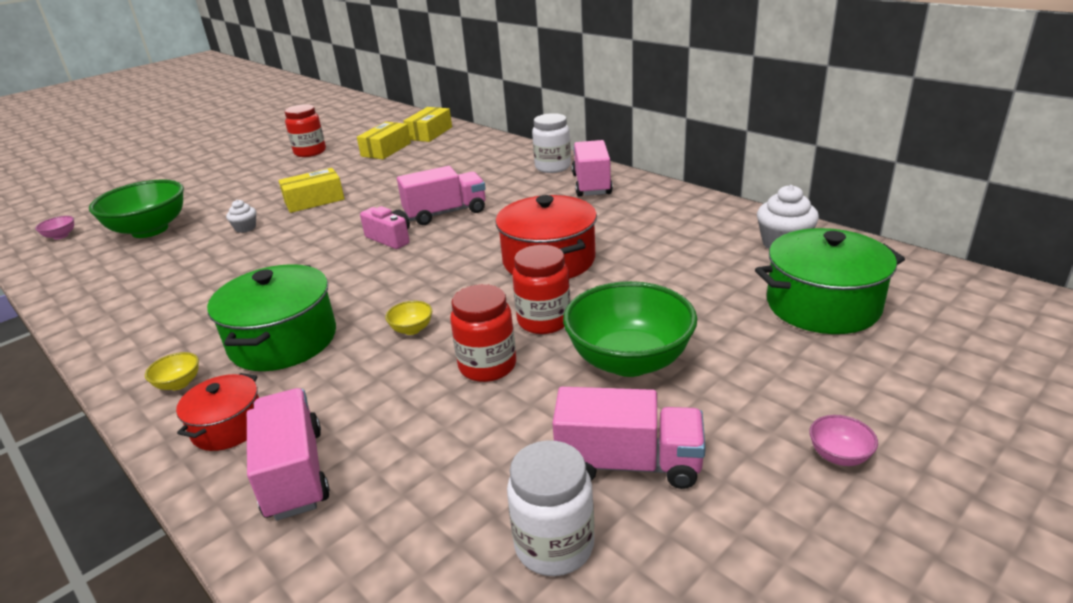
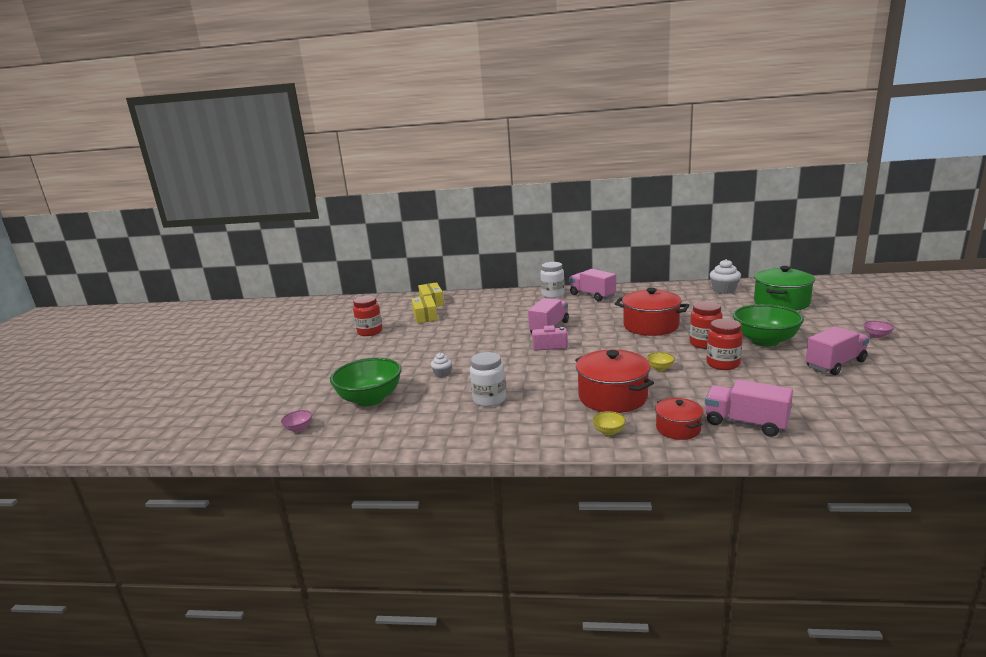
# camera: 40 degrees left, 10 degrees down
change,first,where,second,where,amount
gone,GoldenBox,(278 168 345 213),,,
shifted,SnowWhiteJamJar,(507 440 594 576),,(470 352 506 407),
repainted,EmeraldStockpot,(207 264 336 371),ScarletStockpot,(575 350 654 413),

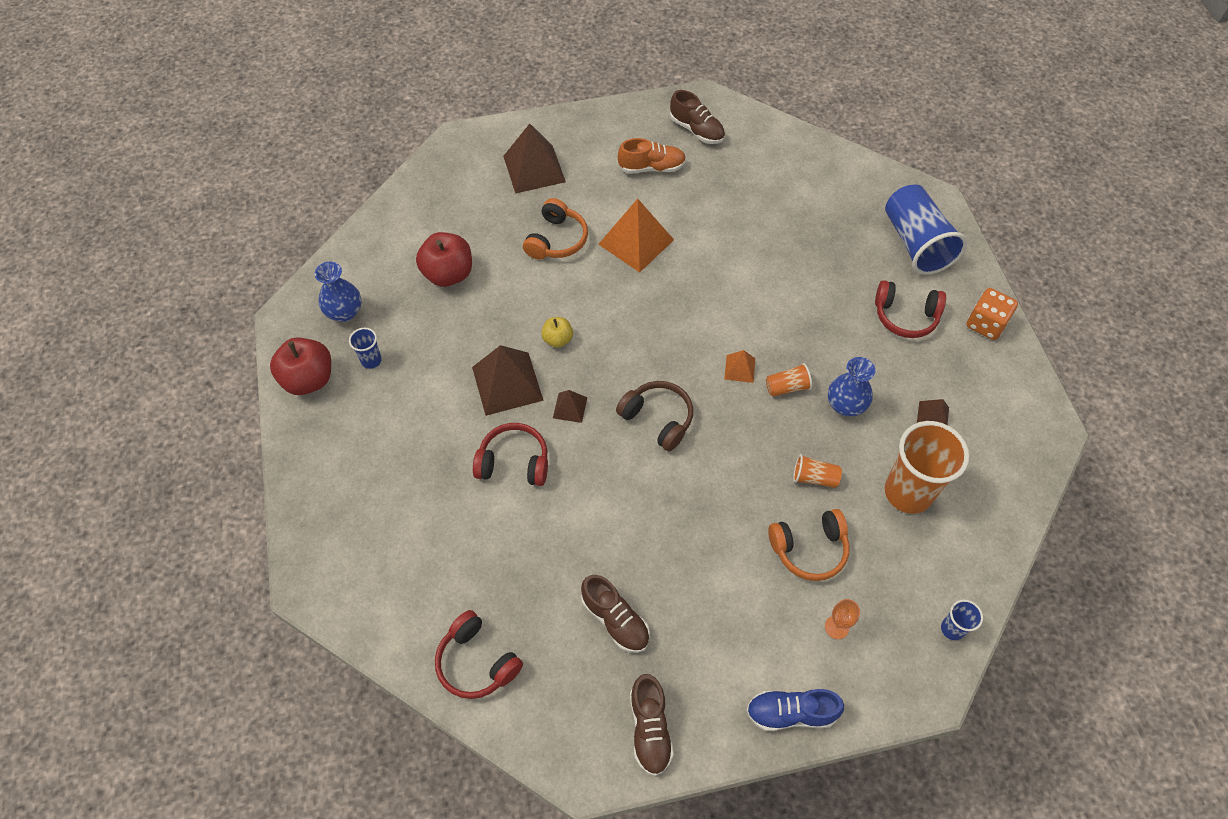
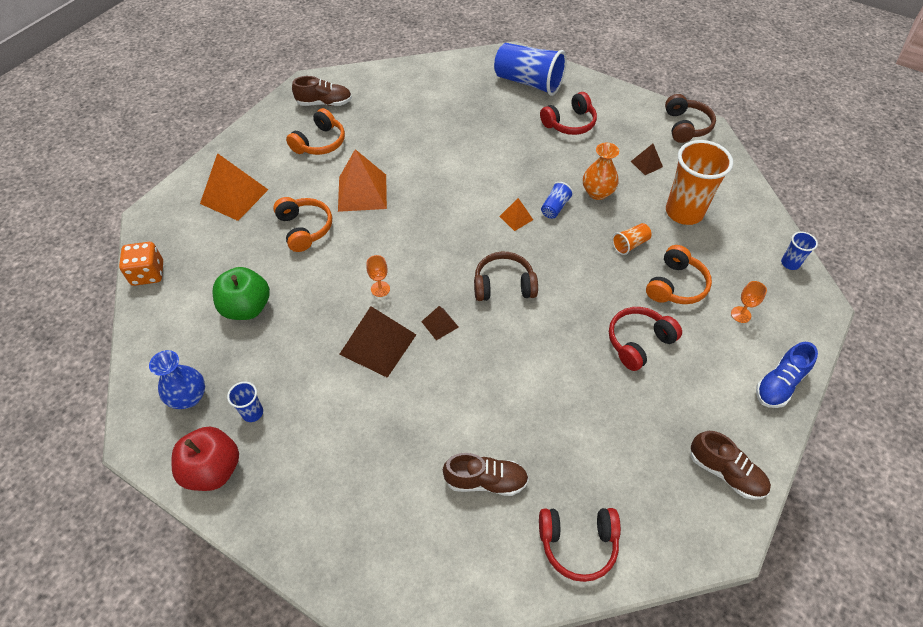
# camera: 45 degrees left, 5 degrees down
change,first,where,second,where,amount
new,,,RussetHeadset,(665 94 716 143),
shifted,ScarletHeadset,(473 423 548 486),,(609 307 682 371),
shifted,RussetLaceUpShoe,(581 575 650 653),,(443 453 529 496),
shifted,BrightOrangeDice,(966 288 1018 340),,(119 242 163 286),
swapped,GoldenAppleFruit,(541 317 573 348),BrightOrangeChalice,(366 255 390 297),
swapped,BrightOrangeLaceUpShoe,(618 138 686 174),BrightOrangeHeadset,(286 108 345 155),
repainted,ScarletAppleFruit,(416 232 472 287),EmeraldAppleFruit,(213 267 270 320),
repainted,RussetPyramid,(503 124 566 194),BrightOrangePyramid,(200 153 268 221),
repainted,BrightOrangeBeaker,(766 363 812 396),CobaltBeaker,(541 182 574 219),
repainted,CobaltFlowerVase,(828 357 875 417),BrightOrangeFlowerVase,(583 143 619 200),

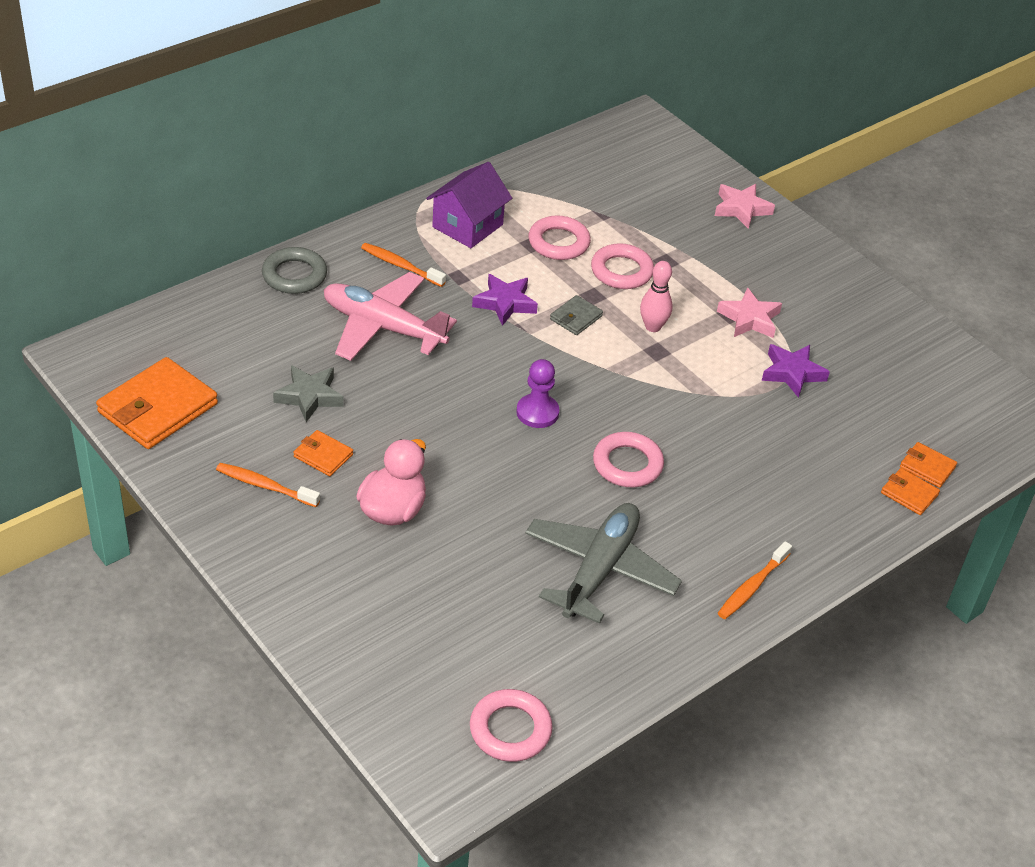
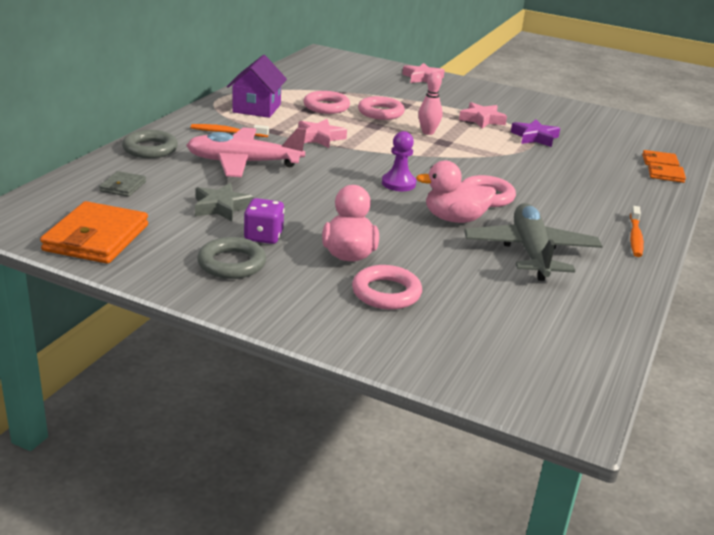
# camera: 25 degrees left, 15 degrees down
change,first,where,second,where,amount
new,,,PinkDuck,(416 161 496 223),
shifted,PinkRing,(470 689 553 762),,(352 265 422 310),
shifted,GrayWallet,(550 295 603 335),,(99 171 146 197),
swapped,BrightOrangeToothbrush,(216 463 320 507),GrayRing,(197 237 266 279),
swapped,BrightOrangeWallet,(293 430 353 476),RoyalPurpleDice,(244 198 284 244),
repainted,RoyalPurpleStarShape,(472 274 538 326),PinkStarShape,(298 119 347 148),

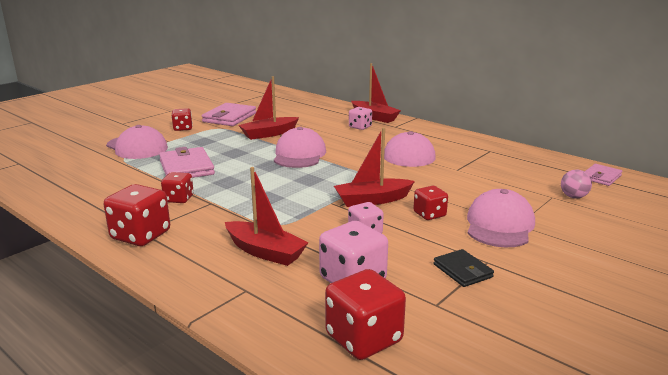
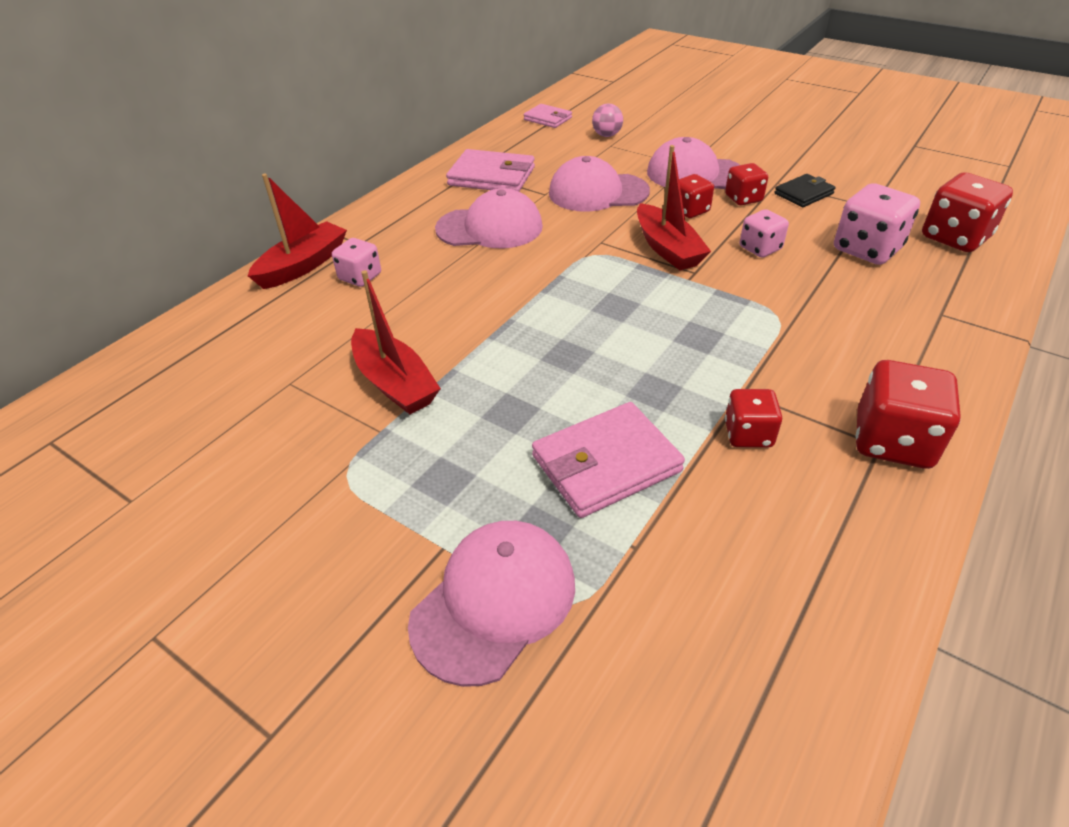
# camera: 95 degrees left, 20 degrees up
change,first,where,second,where,amount
gone,ScarletToyBoat,(225 167 308 266),,,
shifted,ScarletDice,(171 108 192 131),,(725 163 768 205),
shifted,PinkWallet,(202 103 256 126),,(446 149 535 192),
shifted,PinkPeakedCap,(274 127 326 168),,(549 156 650 212),

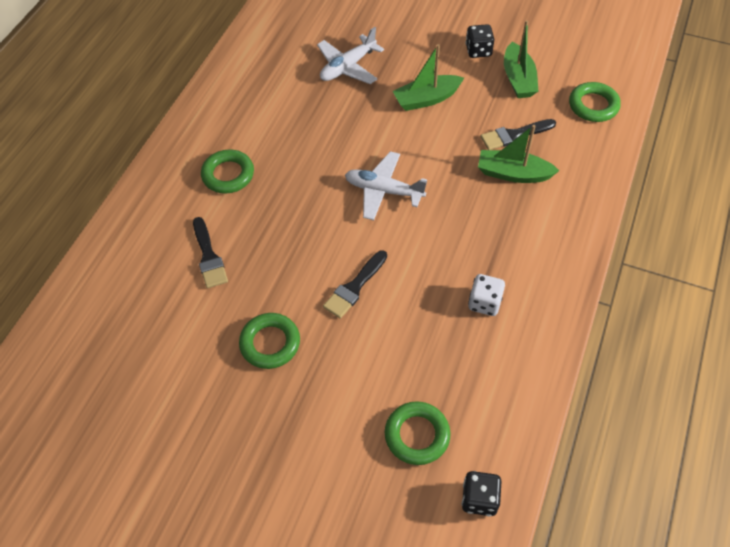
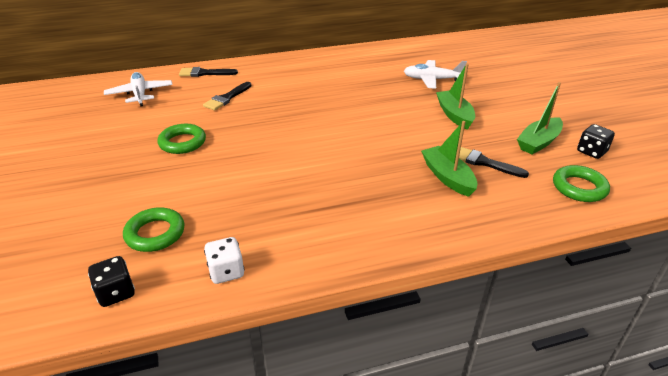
# camera: 50 degrees right, 20 degrees down
change,first,where,second,where,amount
gone,EmeraldRing,(201 149 254 194),,,
shifted,JetBlackBrush,(323 250 387 319),,(179 67 238 77),
shifted,SnowWhiteToyPlane,(345 151 427 220),,(104 72 173 107),
shifted,JetBlackDice,(466 24 494 58),,(577 124 615 159),
shifted,SnowWhiteDice,(468 274 505 316),,(204 237 245 284),
rotated,EmeraldToyBoat,(393 44 464 111),,(436 64 475 130),45 degrees clockwise

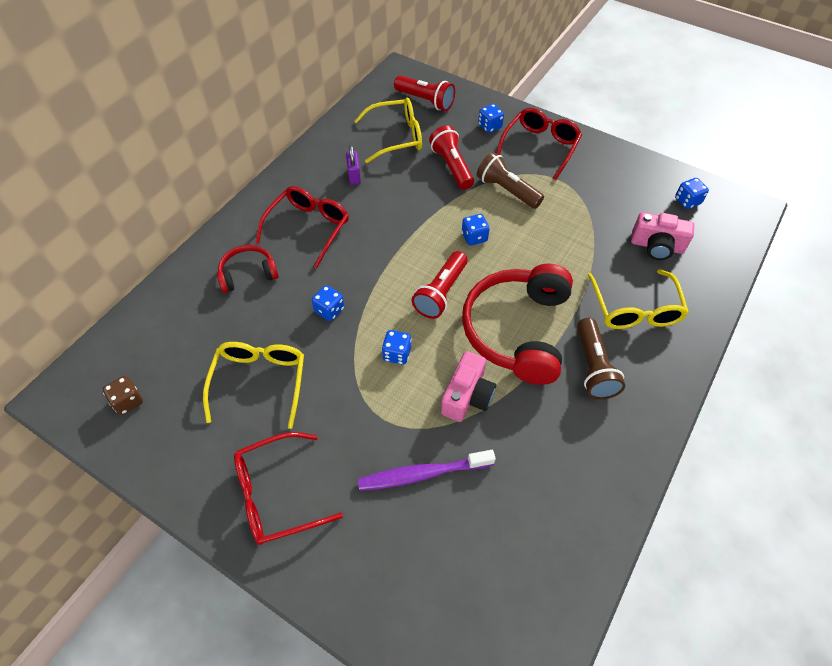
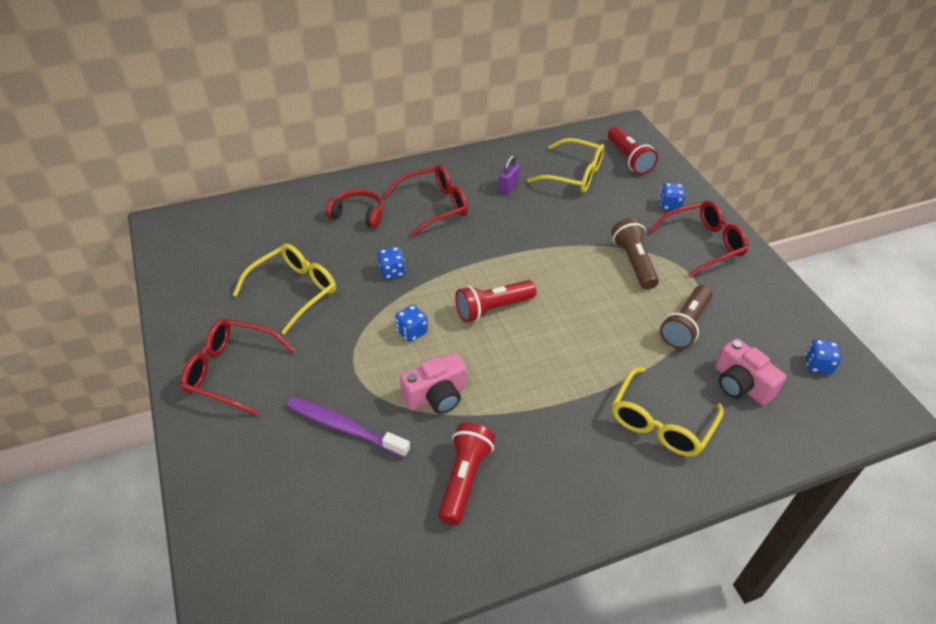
# camera: 35 degrees right, 10 degrees down
change,first,where,second,where,amount
gone,RussetDice,(103 376 143 415),,,
gone,CobaltDice,(462 214 490 246),,,
gone,ScarletHeadset,(462 264 573 385),,,
shifted,ScarletFlashlight,(429 125 474 190),,(438 423 495 525),
shifted,RussetFlashlight,(577 318 625 399),,(660 285 713 349),

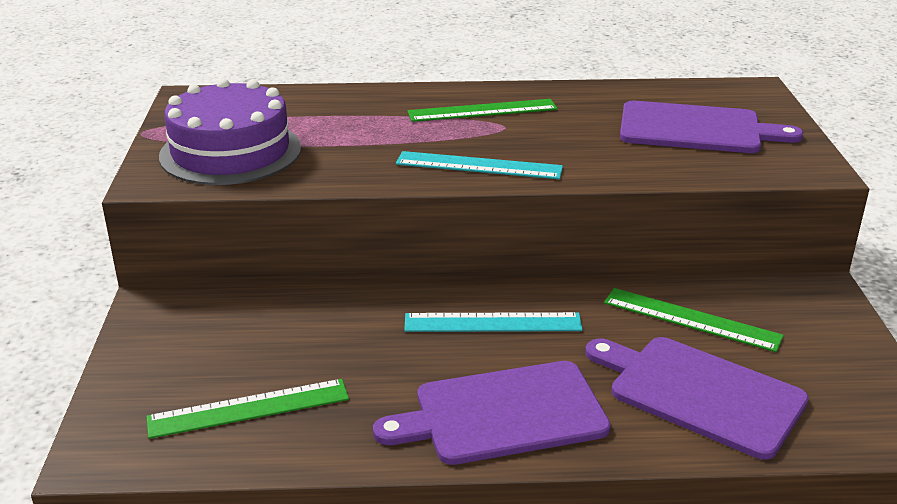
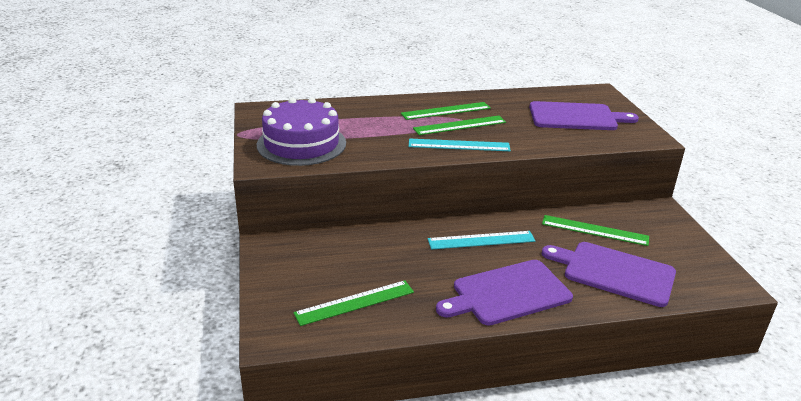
# camera: 10 degrees left, 0 degrees up
change,first,where,second,where,amount
new,,,EmeraldStraightedge,(413 115 506 135),

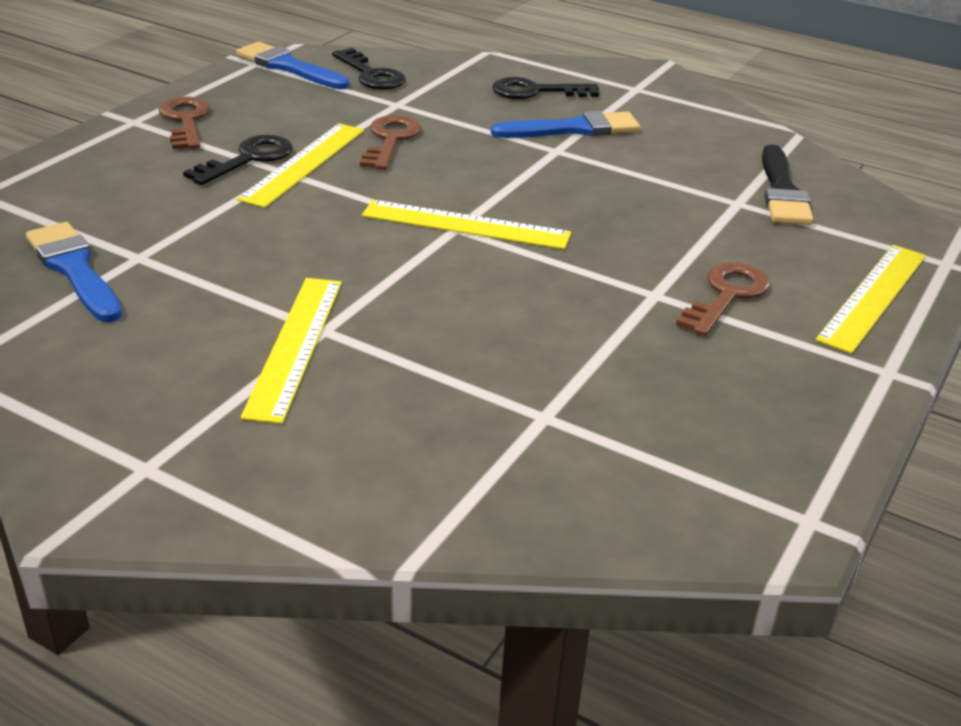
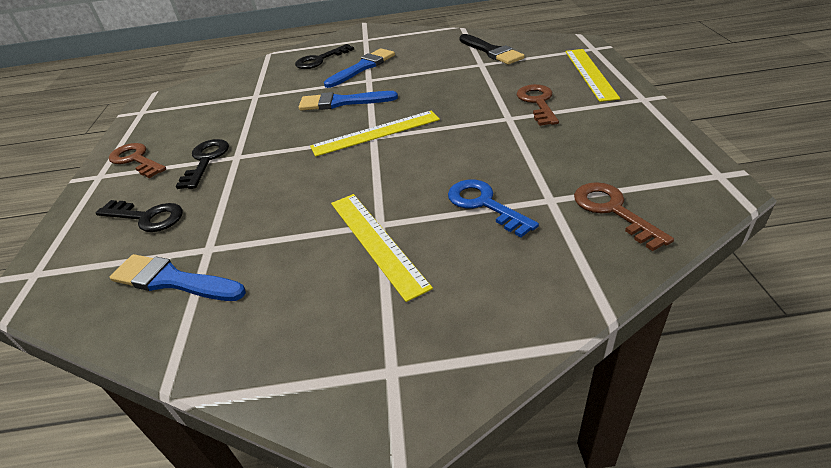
# camera: 30 degrees left, 5 degrees up
change,first,where,second,where,amount
gone,GoldenStraightedge,(237 123 364 208),,,
new,,,CobaltKey,(448 180 539 237),
shifted,CobaltBrush,(236 42 349 89),,(299 91 398 111),
shifted,JetBlackKey,(332 48 406 90),,(95 200 183 232),
shifted,RussetKey,(360 115 421 170),,(574 182 674 251),

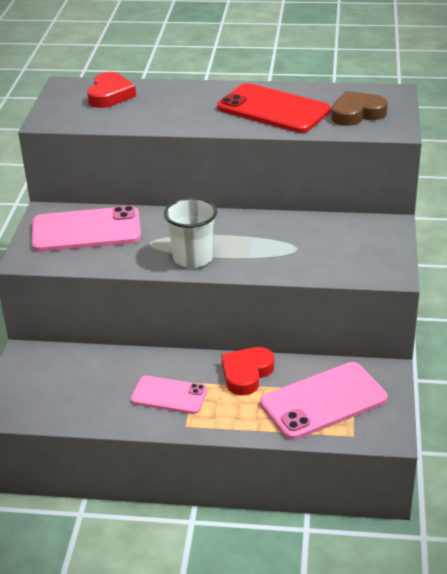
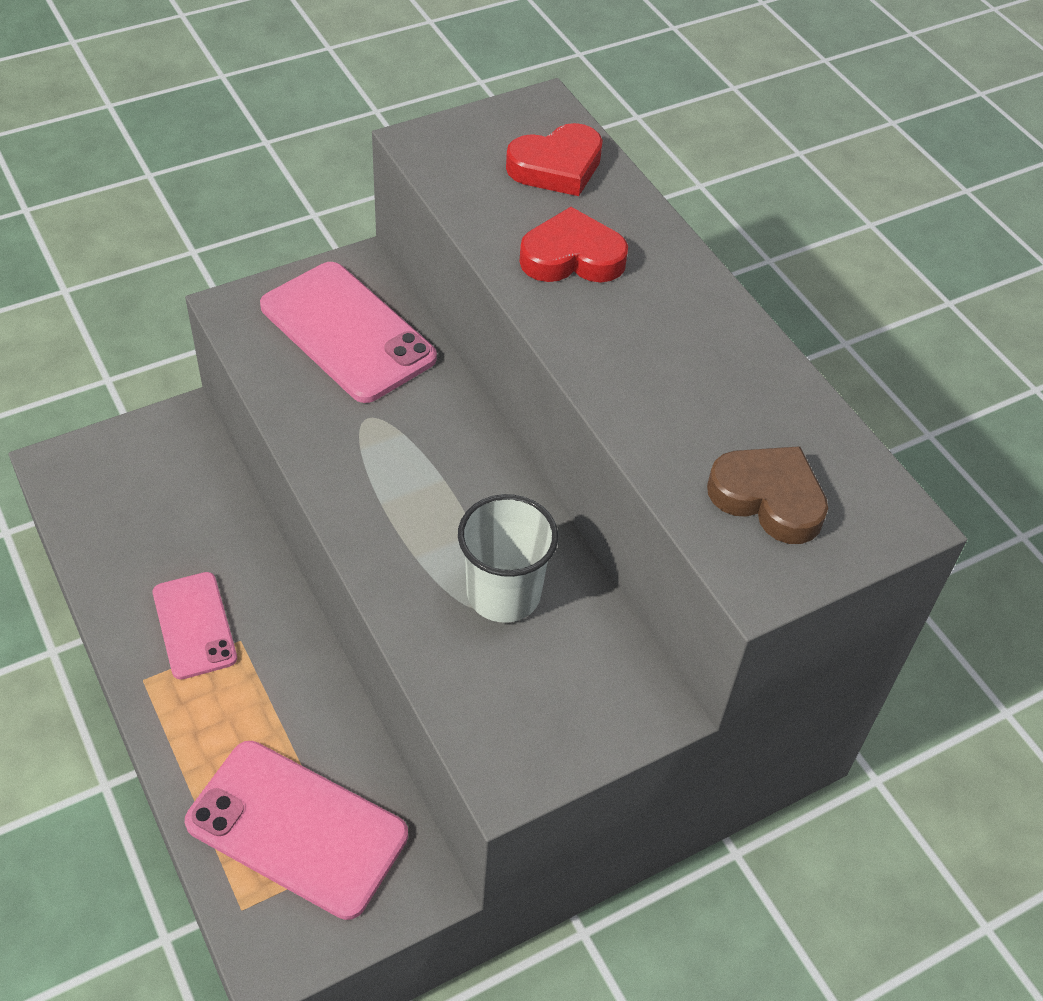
# camera: 50 degrees right, 15 degrees up
change,first,where,second,where,amount
gone,ScarletSmartphone,(217 83 331 133),,,
shifted,SnowWhiteBeaker,(164 197 217 268),,(458 494 558 623),
shifted,ScarletHeart,(221 347 274 395),,(519 207 628 282),

